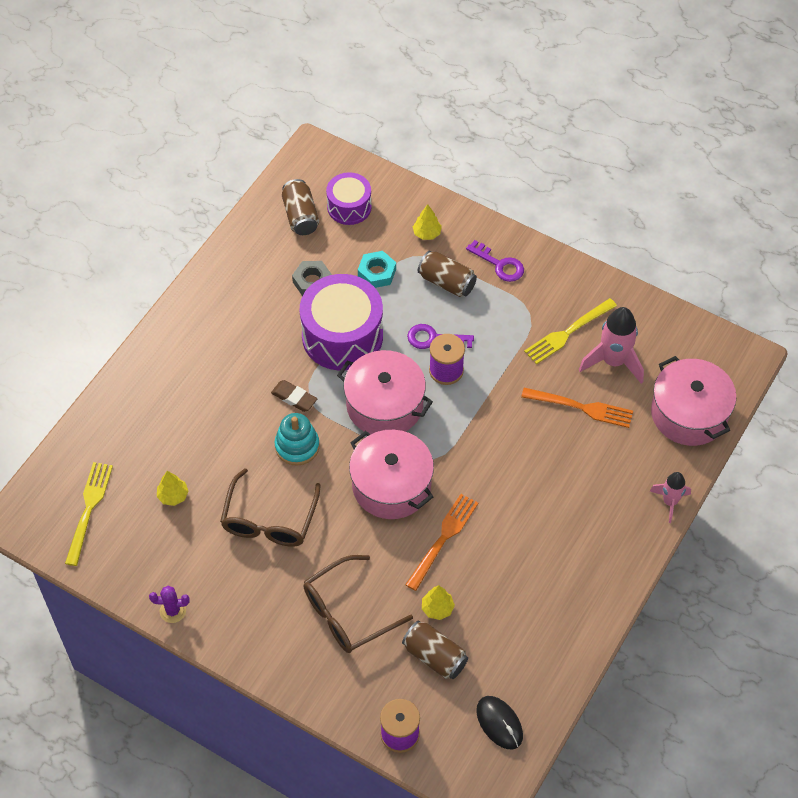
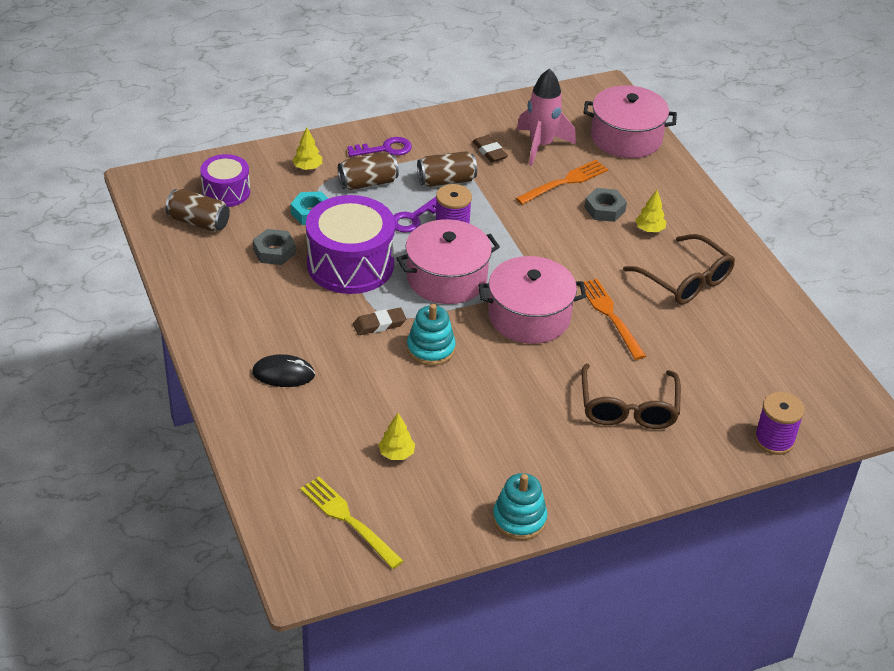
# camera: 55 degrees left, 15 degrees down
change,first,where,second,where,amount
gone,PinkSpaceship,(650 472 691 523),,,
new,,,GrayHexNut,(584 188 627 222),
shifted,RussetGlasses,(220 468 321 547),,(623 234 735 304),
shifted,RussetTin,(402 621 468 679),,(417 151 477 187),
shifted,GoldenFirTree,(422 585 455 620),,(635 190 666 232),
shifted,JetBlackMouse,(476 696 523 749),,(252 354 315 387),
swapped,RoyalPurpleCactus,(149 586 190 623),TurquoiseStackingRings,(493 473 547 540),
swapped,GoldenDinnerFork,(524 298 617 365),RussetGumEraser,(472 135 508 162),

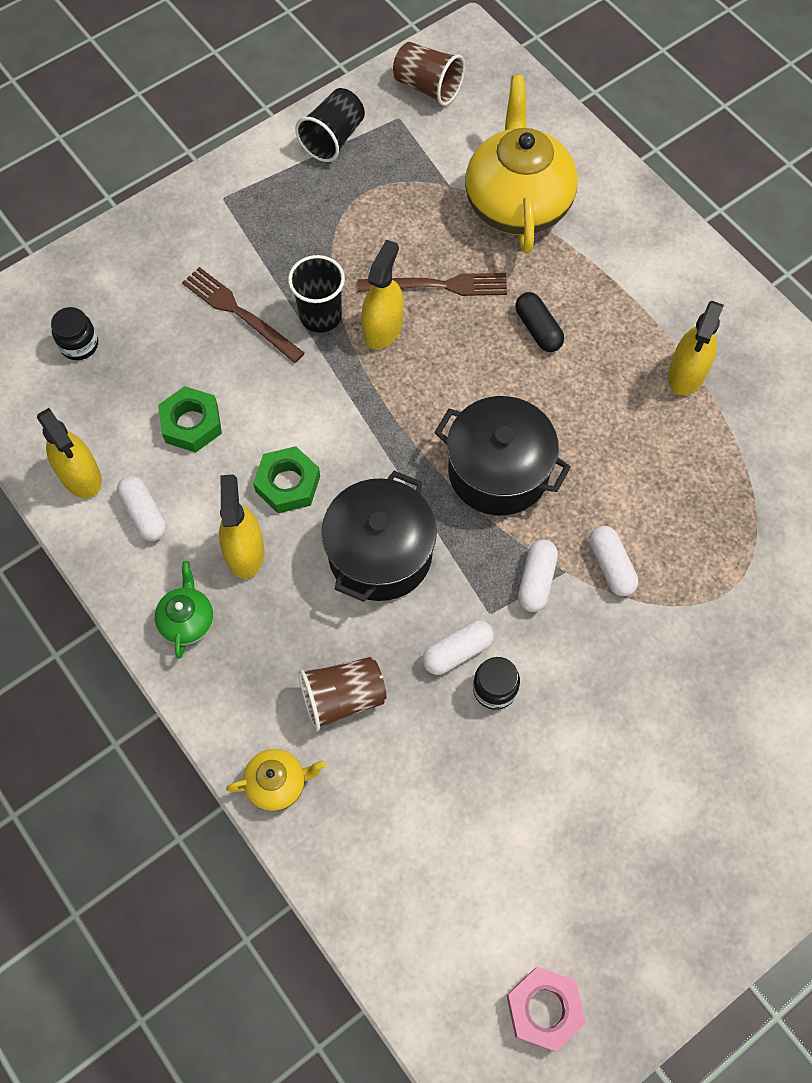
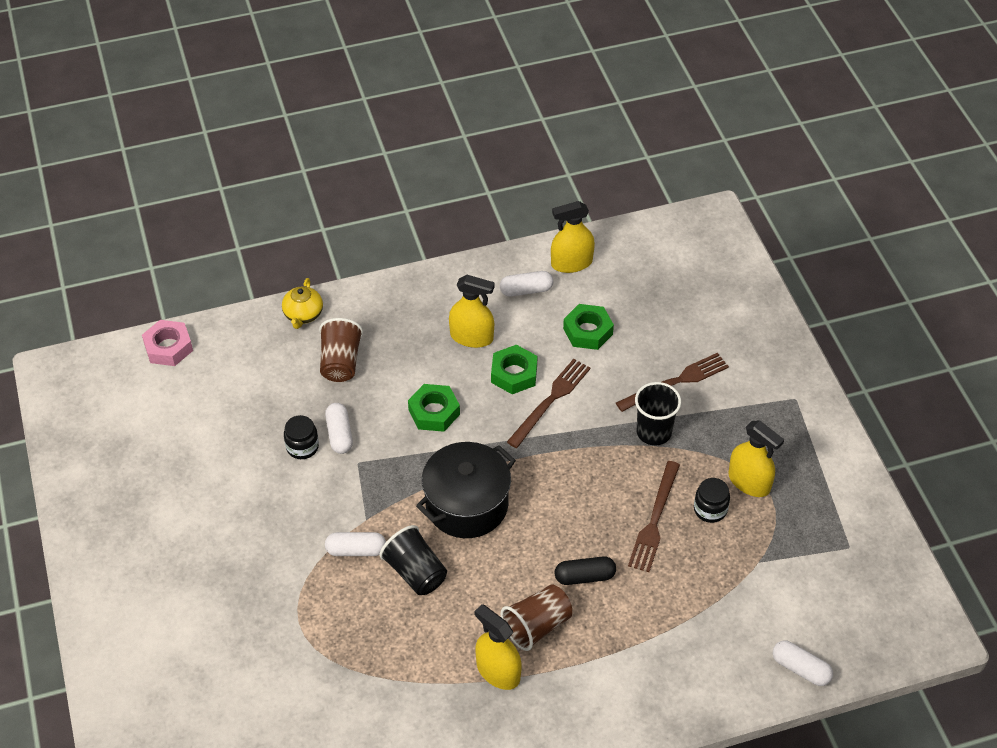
# camera: 110 degrees right, 15 degrees down
change,first,where,second,where,amount
gone,EmeraldTeaPot,(155 561 214 659),,,
gone,GoldenTeaPot,(465 75 578 254),,,
new,,,RussetDinnerFork,(507 359 591 448),
shifted,JetBlackJamJar,(51 307 98 360),,(694 478 730 523),
shifted,JetBlackBeaker,(295 88 365 162),,(380 525 447 595),
shifted,GoldenSprayBottle,(361 239 404 350),,(729 420 784 497),
shifted,RussetBeaker,(393 42 465 106),,(501 585 572 651),
shifted,PinkHexNut,(506 967 586 1052),,(142 320 193 366),
shifted,SnowWhitePillShape,(518 540 558 612),,(773 640 833 686),
swapped,JetBlackStockpot,(321 471 437 602),EmeraldHexNut,(408 384 460 432),

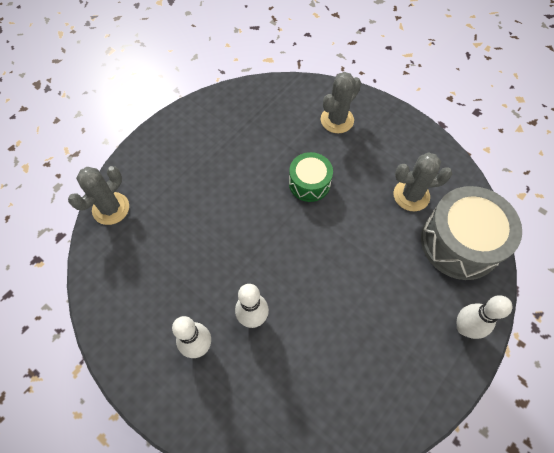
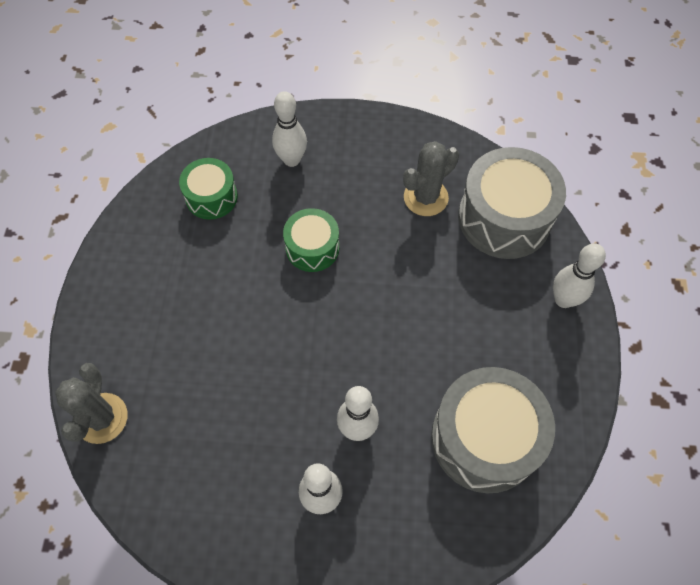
# camera: 35 degrees left, 0 degrees up
change,first,where,second,where,amount
new,,,EmeraldSnareDrum,(179 158 238 220),
new,,,GraySnareDrum,(431 367 555 493),
swapped,GrayCactus,(321 72 361 133),SnowWhiteTenpin,(272 91 307 167),

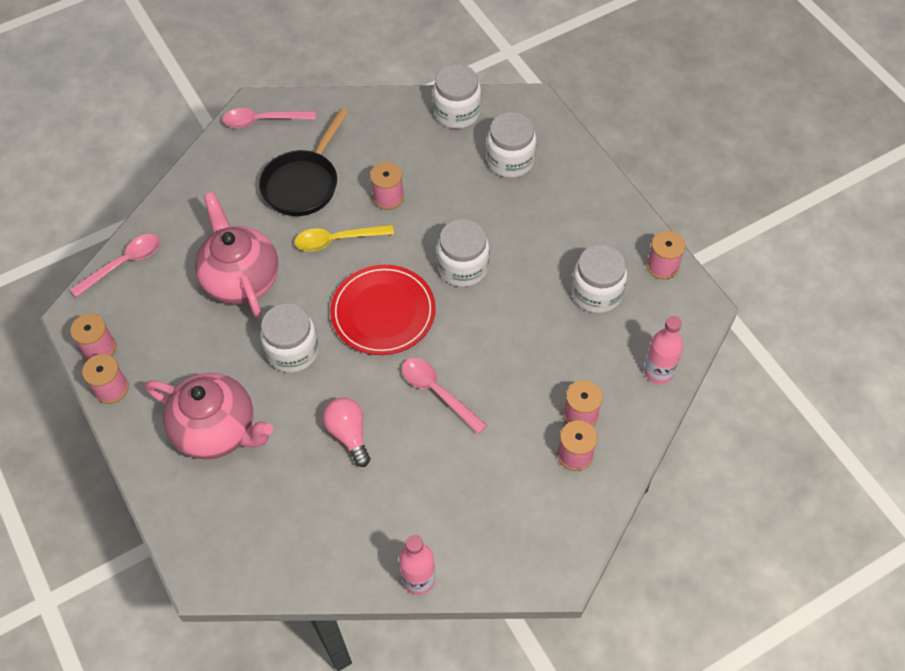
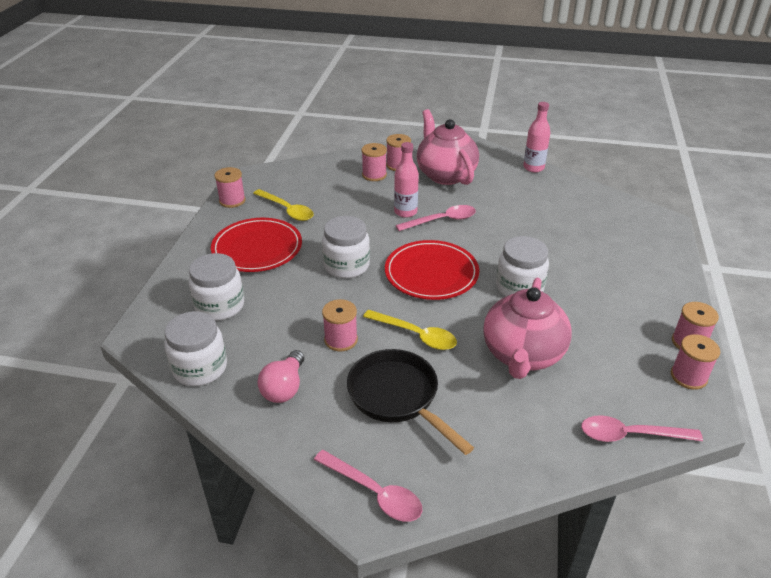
# camera: 140 degrees left, 20 degrees down
change,first,where,second,where,amount
new,,,ScarletPlate,(211 218 302 272),
shifted,PinkTeaPot,(146 373 273 459),,(417 109 479 185),
shifted,PinkLightBulb,(323 397 370 467),,(258 350 304 403),
shifted,PinkDrinkBottle,(644 316 683 384),,(394 142 419 218),
swapped,SnowWhiteJamJar,(571 245 627 313),GoldenTeaspoon,(253 189 314 221),
rotated,JetBlackFryingPan,(259 109 348 216),,(347 349 474 455),105 degrees counterclockwise
rotated,PinkTeaspoon,(402 358 487 434),,(396 205 476 231),105 degrees counterclockwise

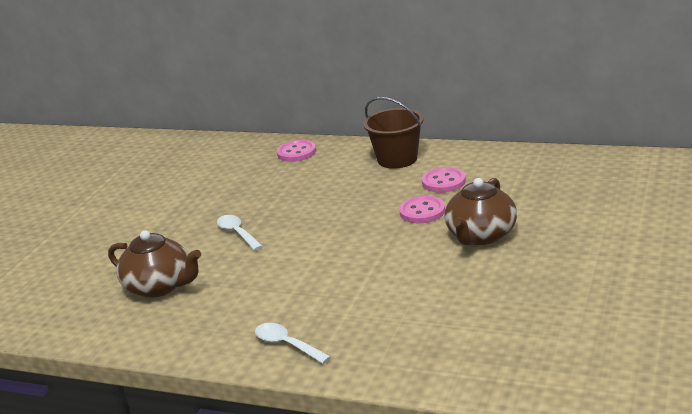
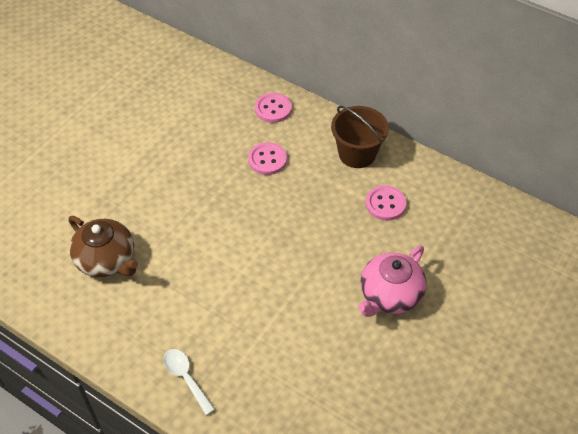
# camera: 10 degrees right, 25 degrees up
change,first,where,second,where,amount
gone,SnowWhiteTeaspoon,(217 215 263 250),,,
shifted,PinkSewingButton,(399 196 445 223),,(248 142 287 175),
repainted,RussetTeaPot,(445 178 517 245),PinkTeaPot,(358 246 427 317),

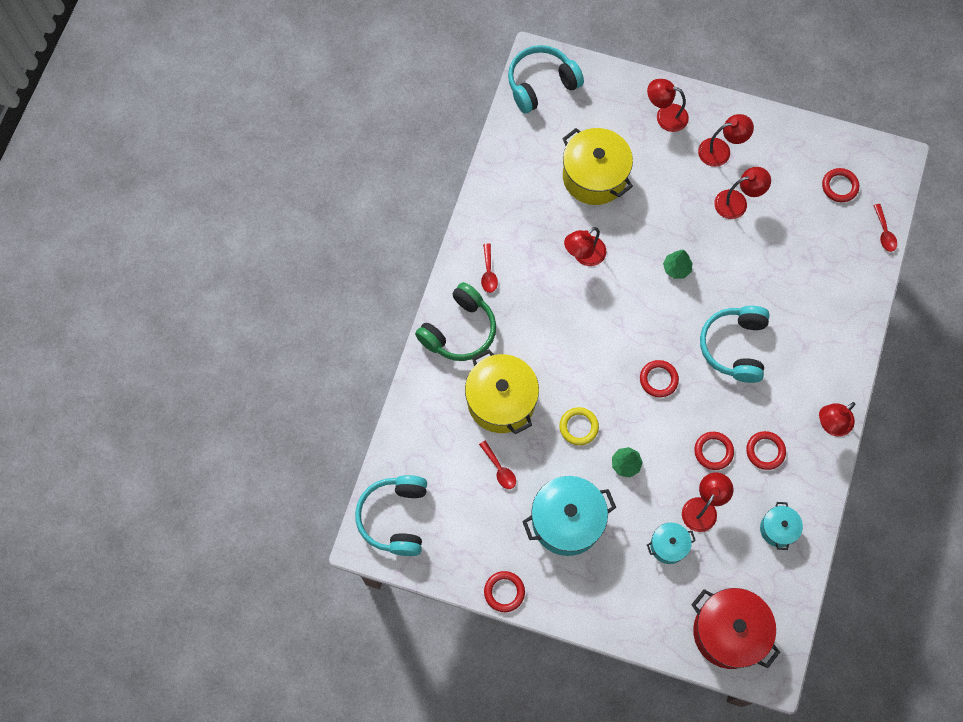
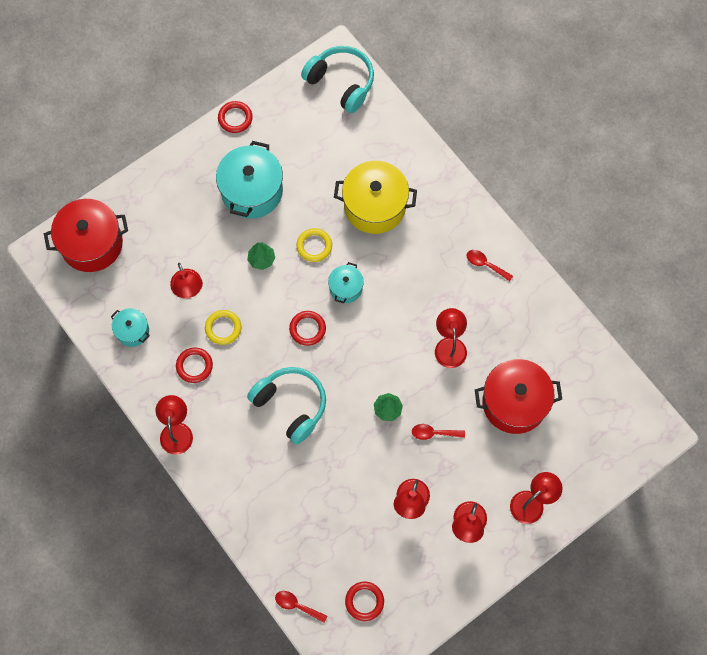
# camera: 125 degrees right, 0 degrees up
change,first,where,second,where,amount
gone,EmeraldHeadset,(415 282 496 361),,,
gone,TurquoiseHeadset,(508 45 584 113),,,
shifted,ScarletTeaspoon,(479 441 516 489),,(412 424 465 440),
shifted,TurquoiseStockpot,(647 523 696 564),,(328 262 364 304),
repainted,GoldenStockpot,(562 128 633 205),ScarletStockpot,(475 359 562 434),
repainted,ScarletRing,(694 432 734 470),GoldenRing,(205 310 241 345),

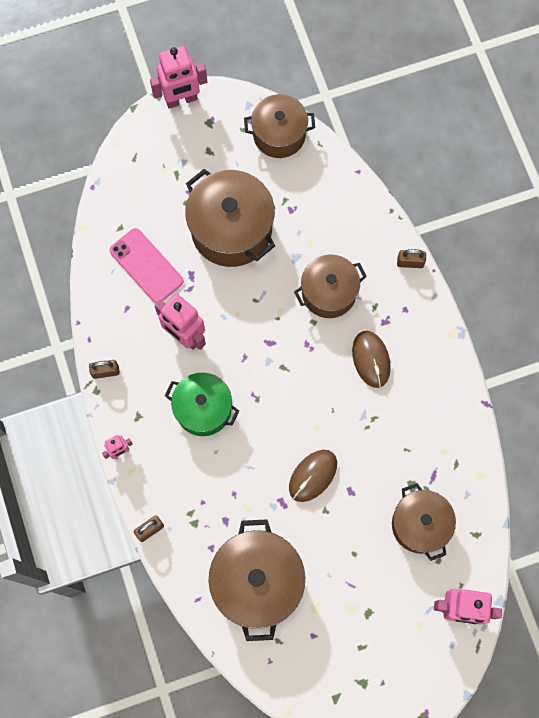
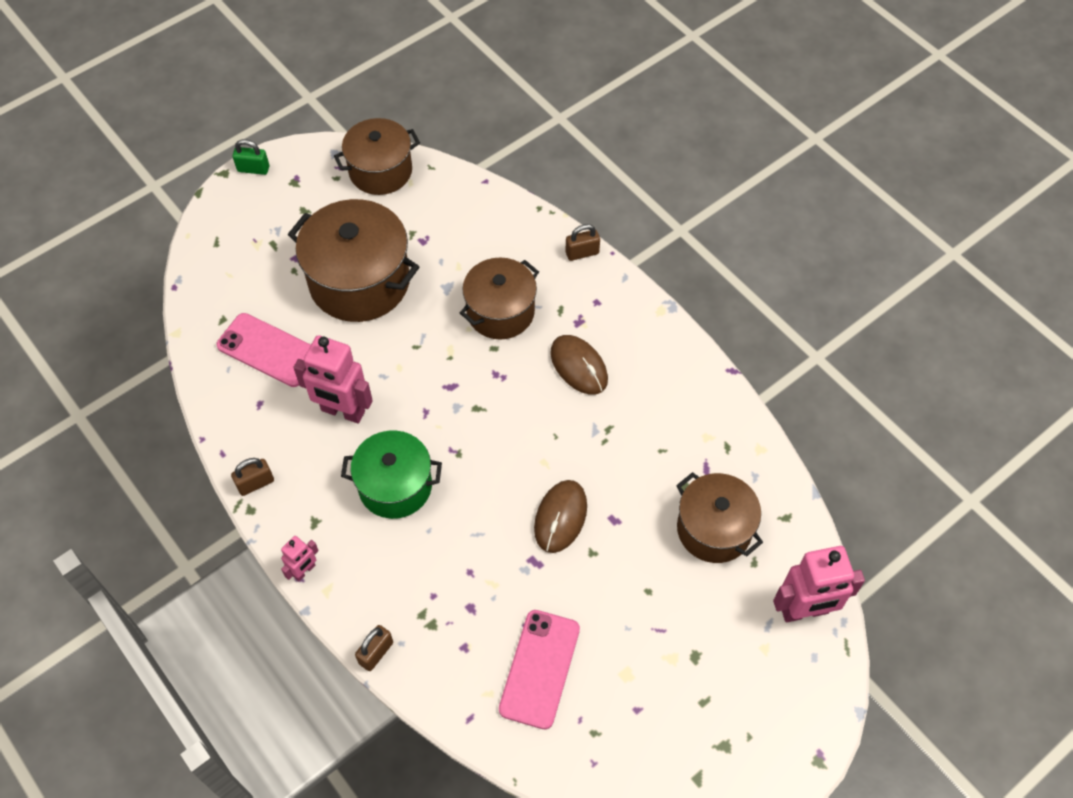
# camera: 20 degrees left, 15 degrees down
change,first,where,second,where,amount
swapped,PinkRobotFigure,(150 46 207 109),EmeraldPadlock,(233 139 269 175),
swapped,RussetStockpot,(209 519 305 641),PinkSmartphone,(499 610 580 729),

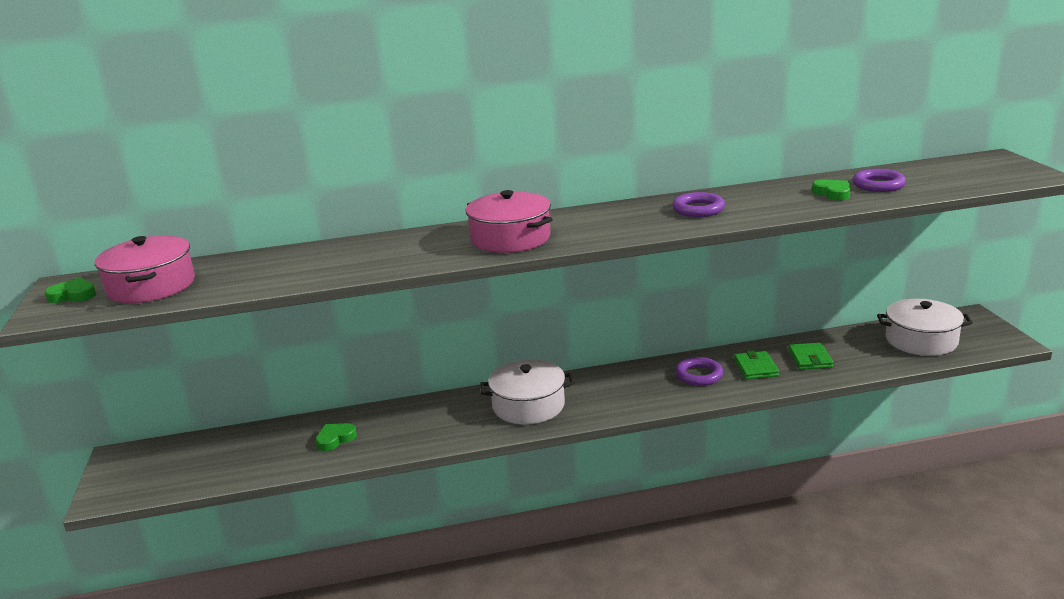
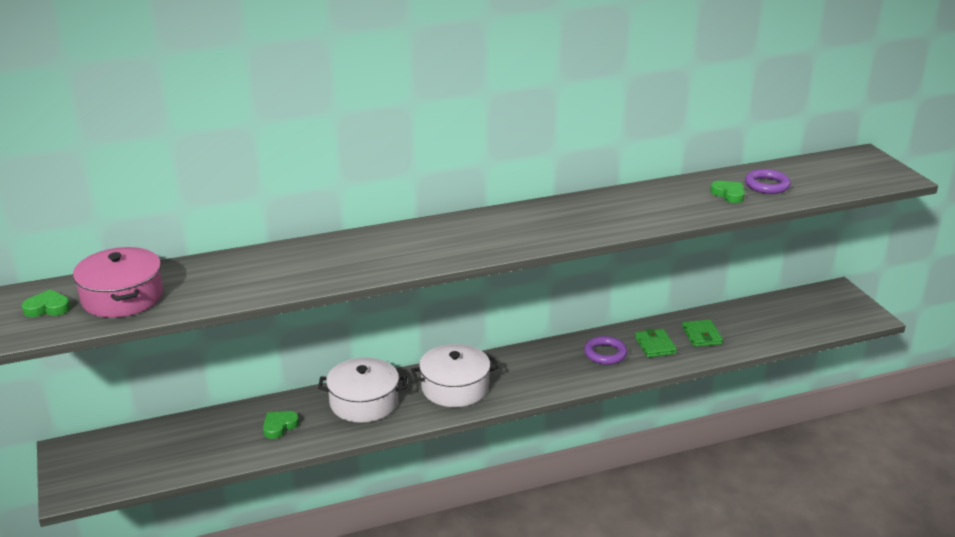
# camera: 10 degrees left, 5 degrees up
change,first,where,second,where,amount
gone,PinkStockpot,(466 190 553 253),,,
gone,RoyalPurpleRing,(672 192 725 217),,,
shifted,SnowWhiteStockpot,(877 299 973 356),,(318 357 407 423),

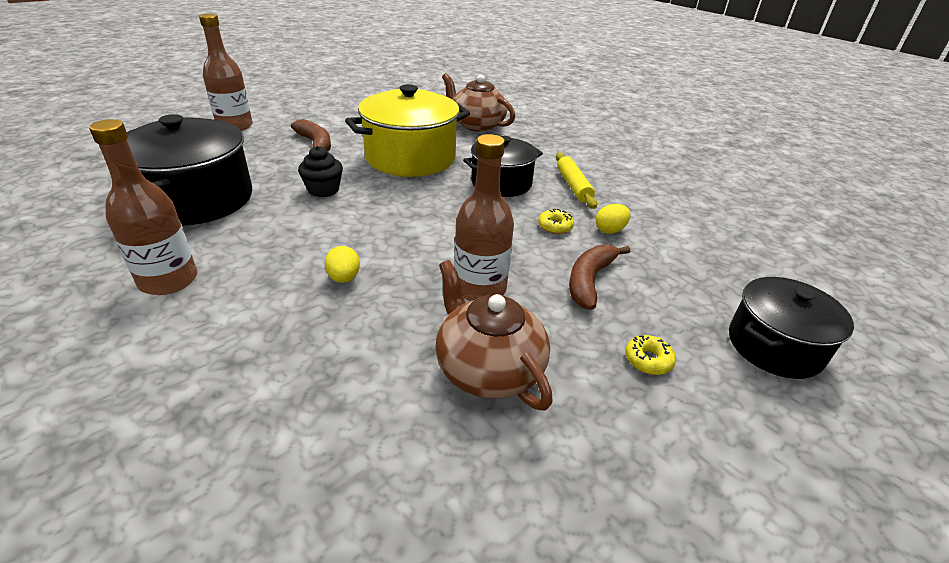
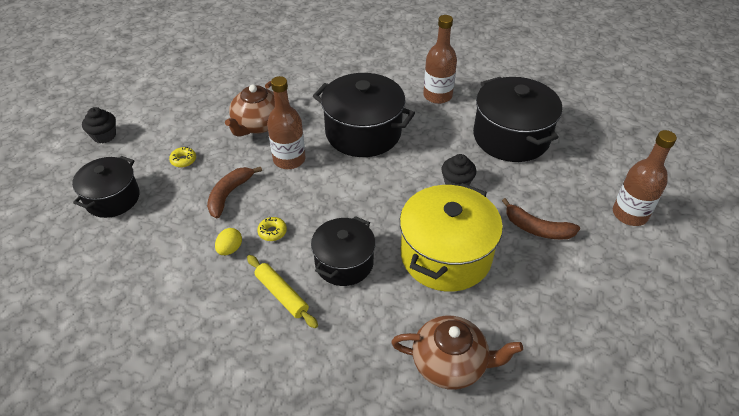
# camera: 150 degrees right, 10 degrees up
change,first,where,second,where,amount
new,,,JetBlackFairyCake,(82 107 116 143),
swapped,GoldenEgg,(325 246 360 283),JetBlackStockpot,(313 73 415 157),
rotated,RussetTeaPot,(435 260 553 411),,(225 81 275 137),90 degrees clockwise
rotated,RussetBananaFruit,(569 244 630 310),,(207 167 262 218),150 degrees counterclockwise

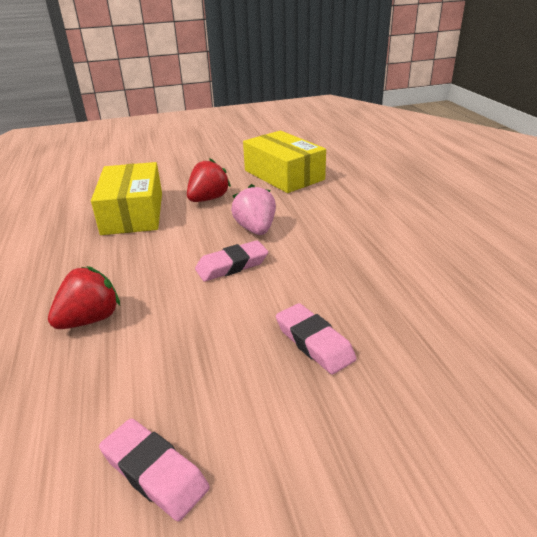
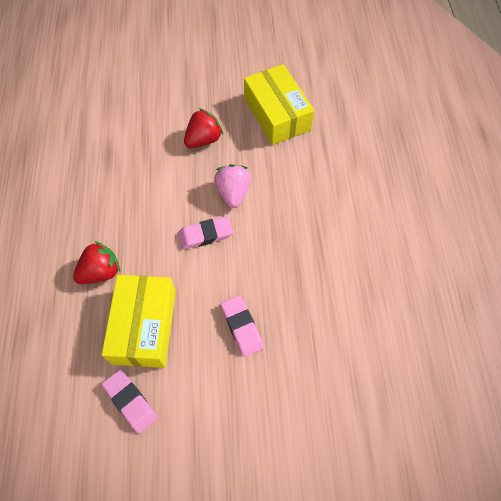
# camera: 10 degrees right, 30 degrees up
change,first,where,second,where,amount
shifted,GoldenBox,(91 162 162 235),,(102 275 176 368),

